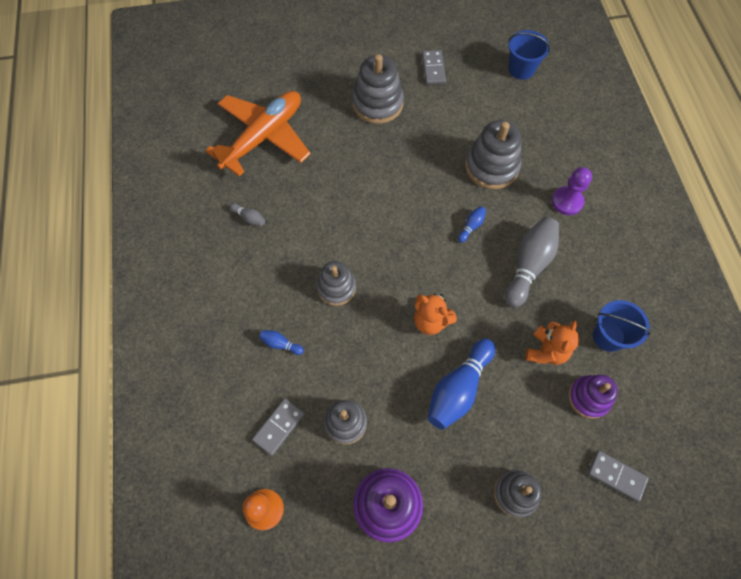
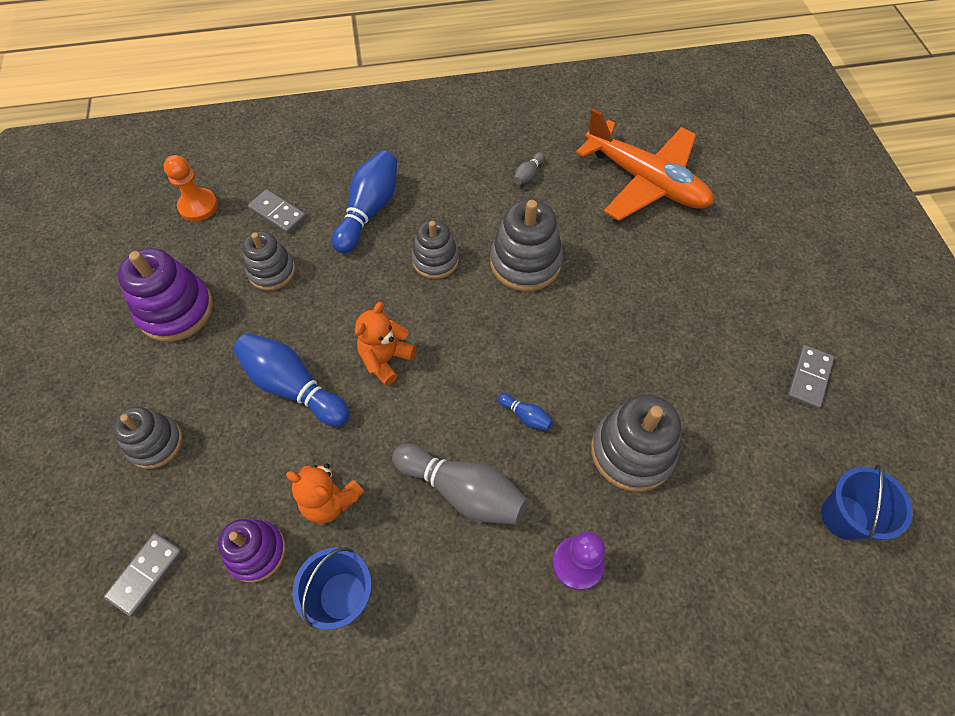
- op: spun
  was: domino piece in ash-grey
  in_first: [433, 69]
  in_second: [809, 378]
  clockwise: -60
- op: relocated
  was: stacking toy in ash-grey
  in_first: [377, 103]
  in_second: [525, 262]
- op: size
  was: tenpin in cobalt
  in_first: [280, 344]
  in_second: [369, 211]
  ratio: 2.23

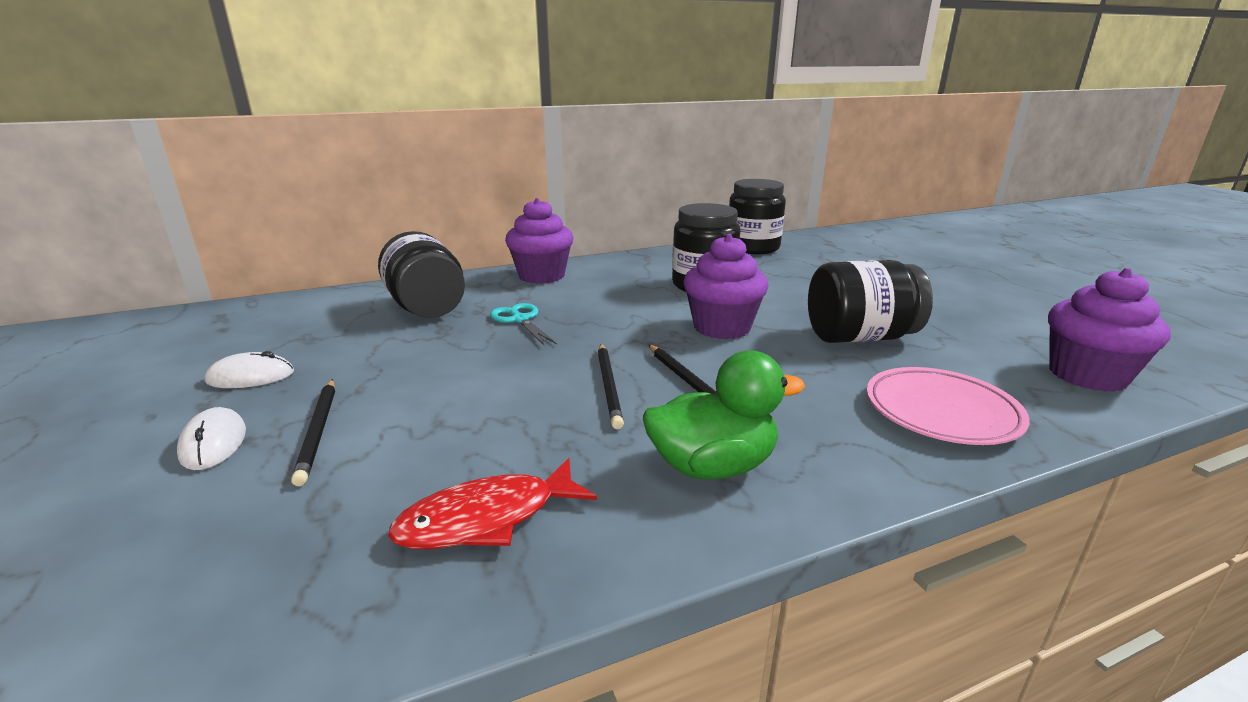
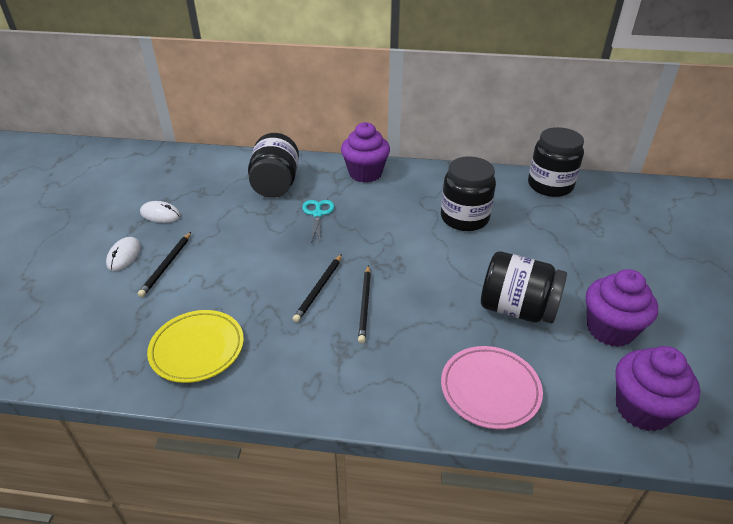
- op: relocated
  was: fairy cake in violet
  in_first: [722, 327]
  in_second: [610, 329]
- op: missing
  was: duck in green
  in_first: [712, 466]
- op: exchanged
  was: fish in red
  now: plate in golden
  in_first: [487, 518]
  in_second: [197, 349]

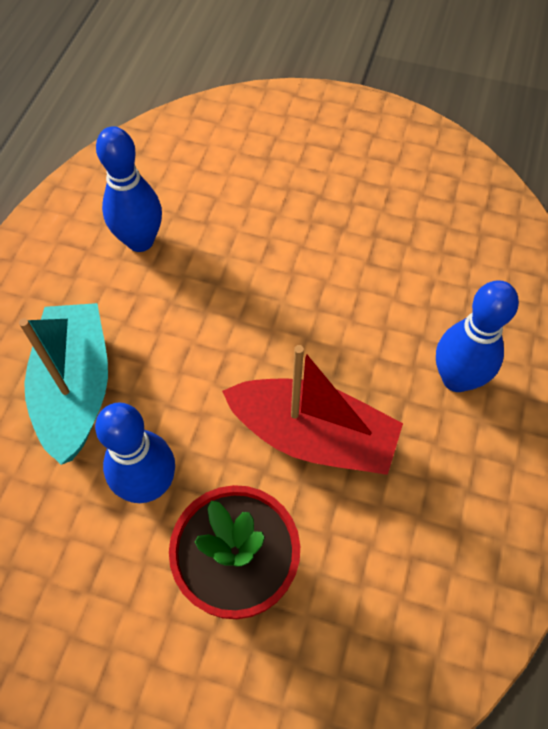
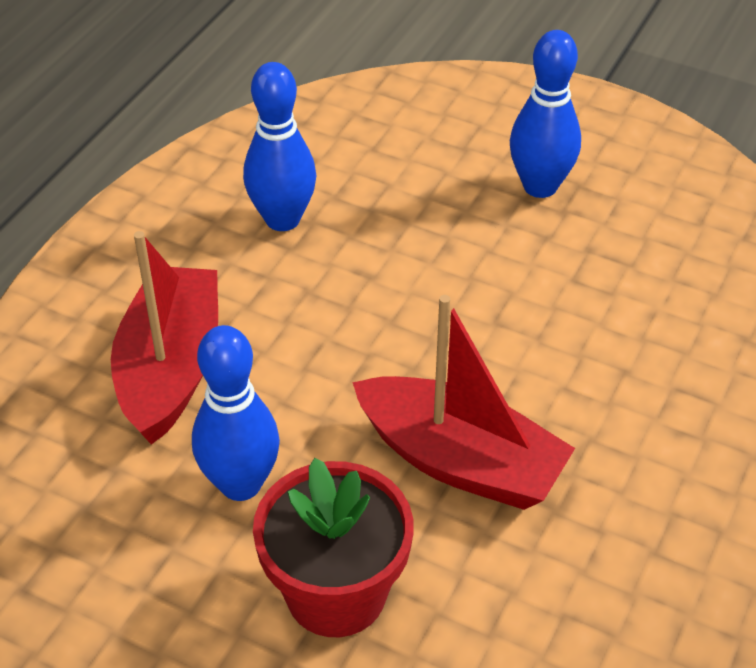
- op: relocated
  was: tenpin in cobalt
  in_first: [456, 379]
  in_second: [540, 186]
- op: colour
  was: sailboat in turquoise
  now: sailboat in red
  in_first: [76, 388]
  in_second: [171, 368]

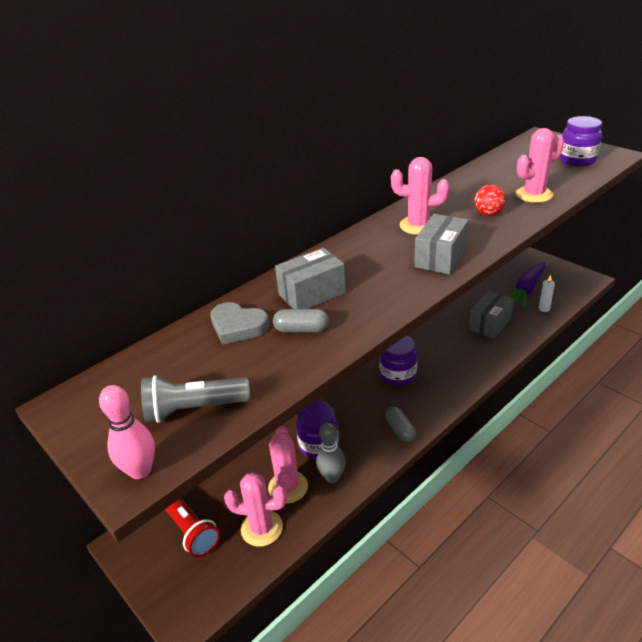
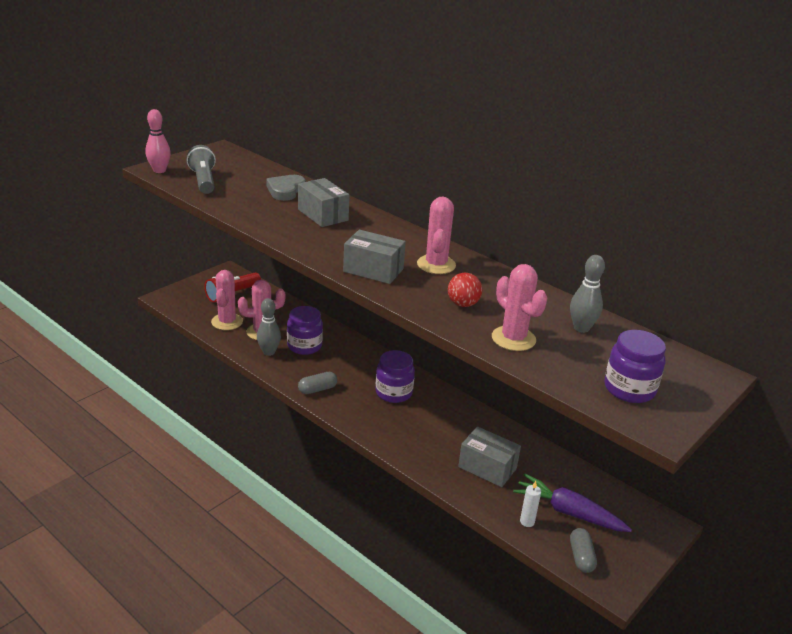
- op: relocated
  was: pill shape in ash-grey
  in_first: [301, 329]
  in_second: [581, 557]
- op: appeared
  now: tenpin in ash-grey
  in_second: [581, 328]

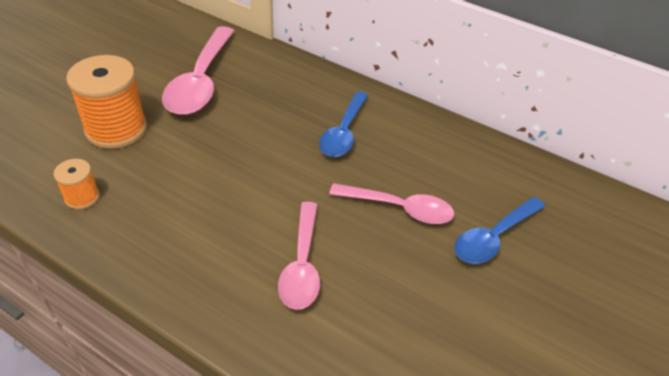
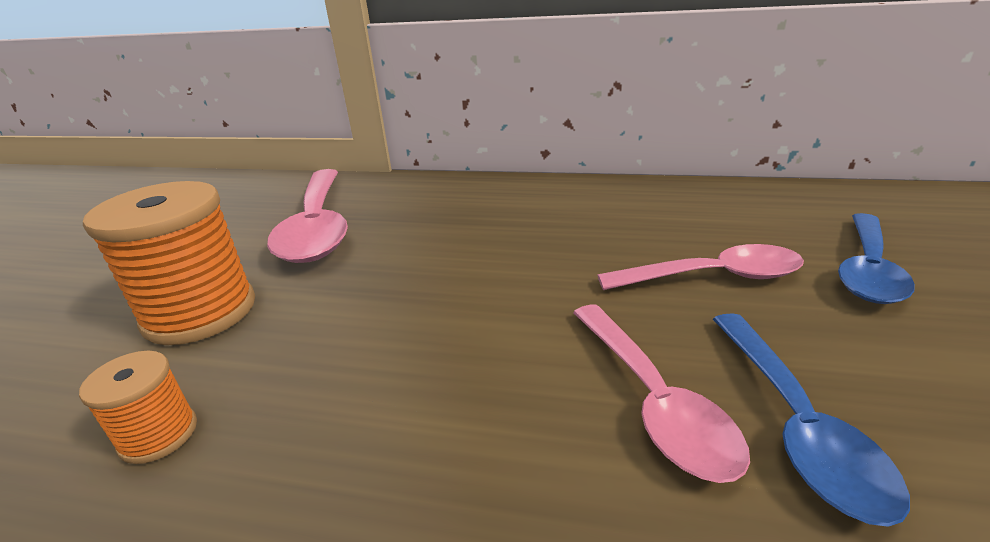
- op: relocated
  was: tablespoon in cobalt
  in_first: [343, 132]
  in_second: [795, 424]

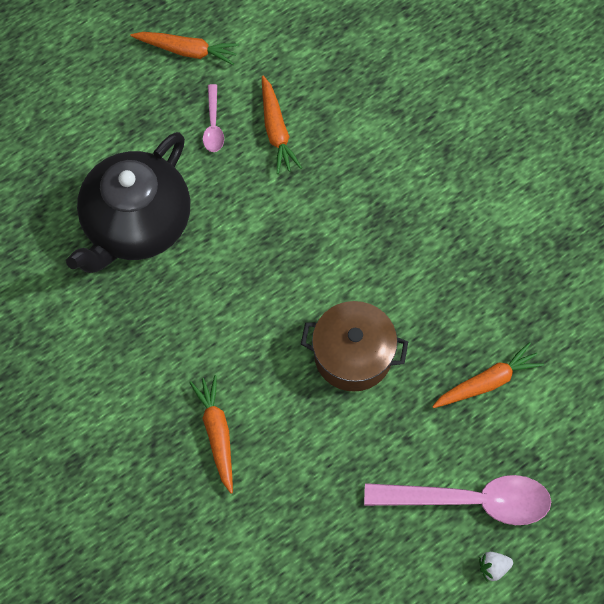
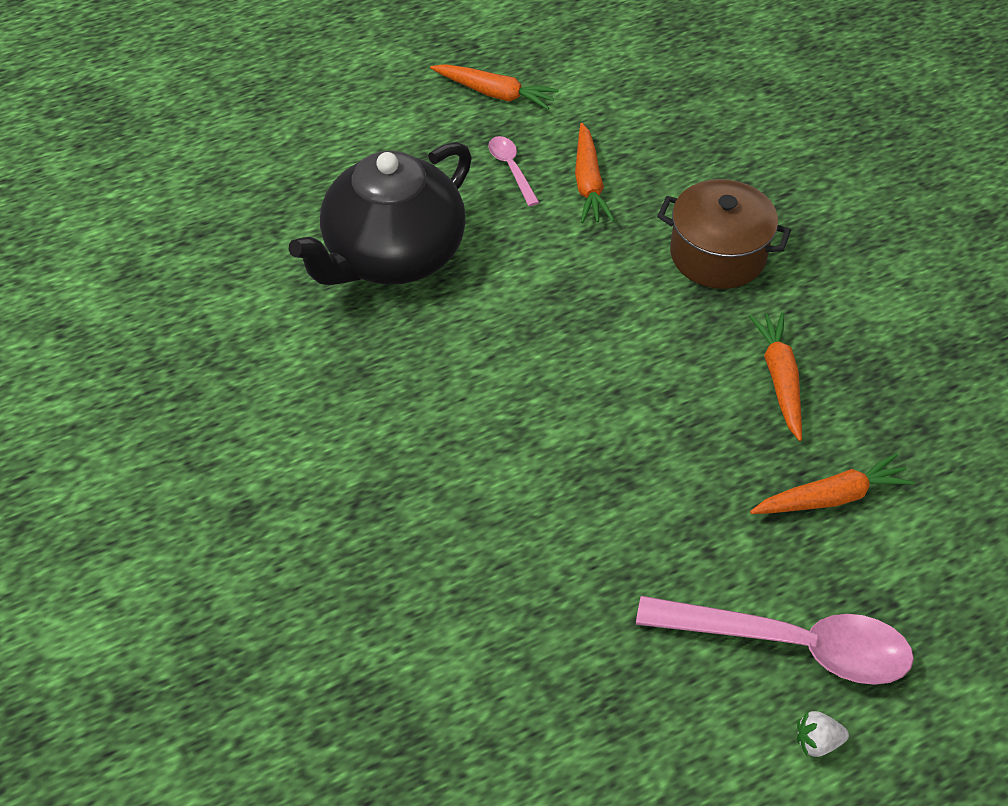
- op: spun
  was: tablespoon in rose-pink
  in_first: [213, 125]
  in_second: [511, 168]
  clockwise: 150
- op: relocated
  was: pot in russet
  in_first: [353, 355]
  in_second: [717, 254]
- op: relocated
  was: carrot in bright orange
  in_first: [217, 434]
  in_second: [780, 379]

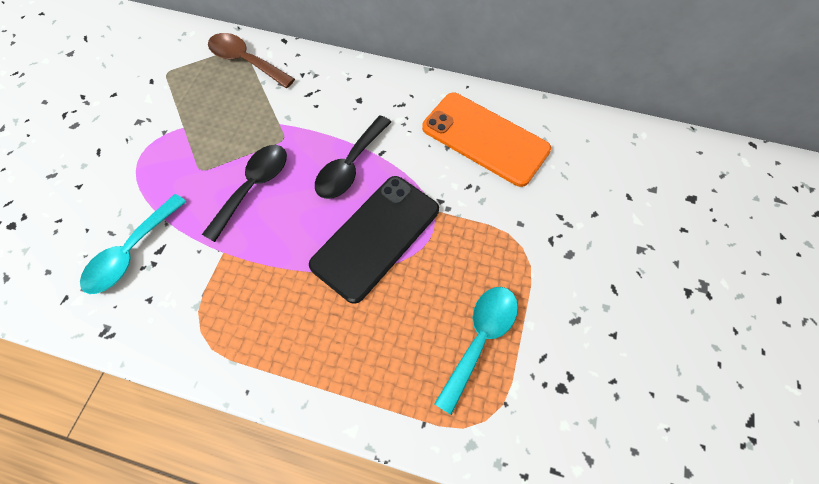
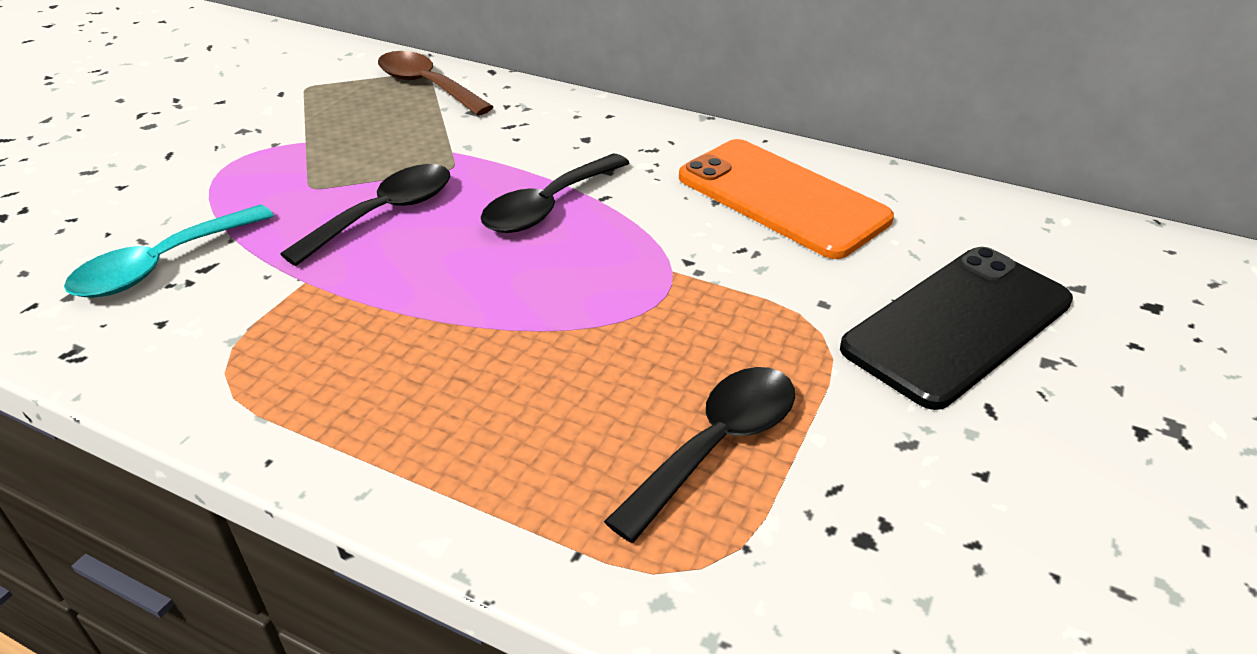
- op: relocated
  was: mobile phone in ebony
  in_first: [376, 237]
  in_second: [957, 325]
- op: colour
  was: tablespoon in turquoise
  now: tablespoon in ebony
  in_first: [480, 339]
  in_second: [717, 446]

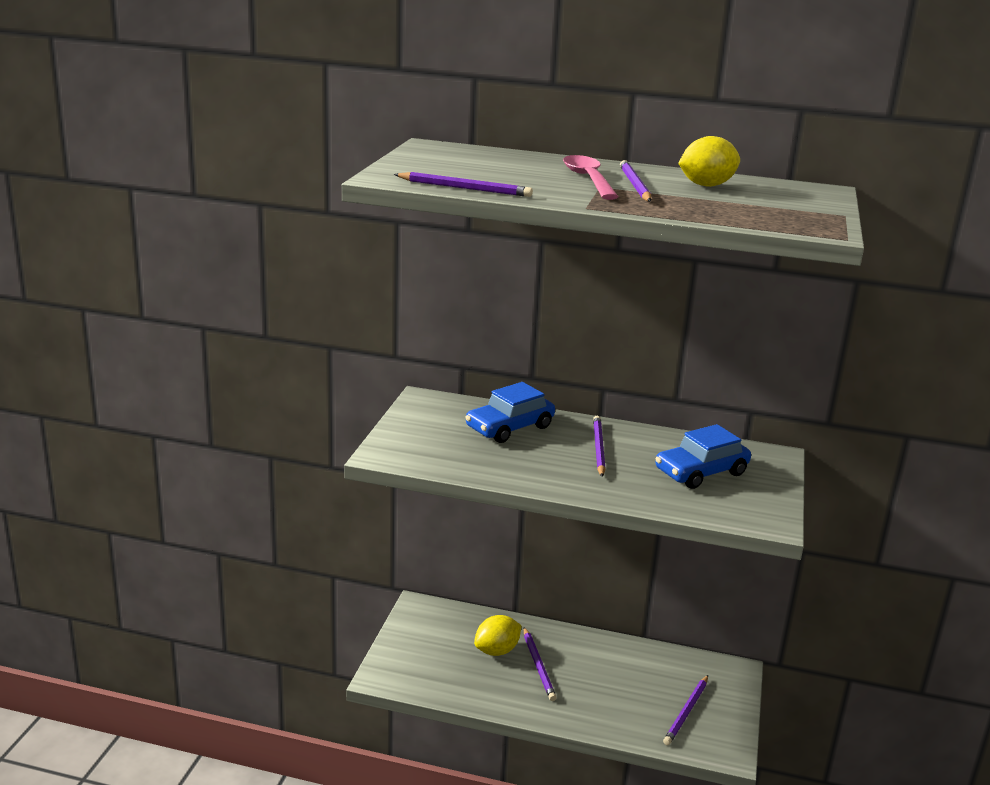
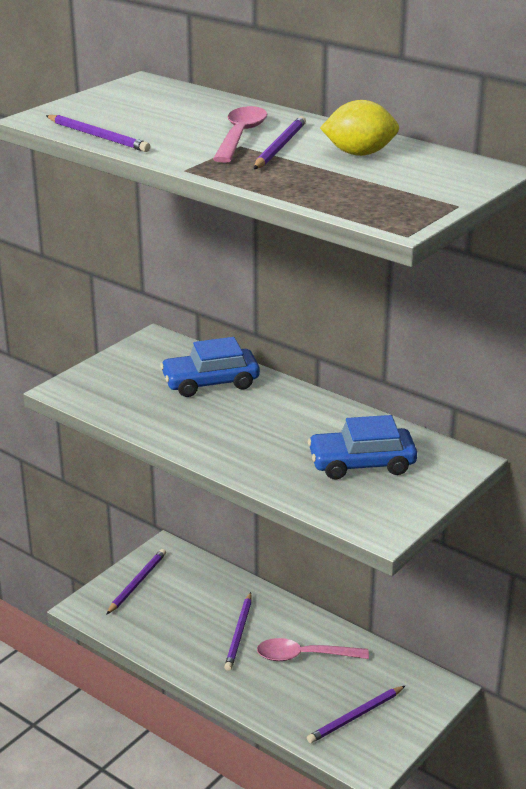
- op: relocated
  was: wooden pencil in violet
  in_first: [598, 448]
  in_second: [137, 583]
- op: missing
  was: lemon in golden
  in_first: [497, 651]
- op: appeared
  now: tablespoon in rose-pink
  in_second: [304, 656]

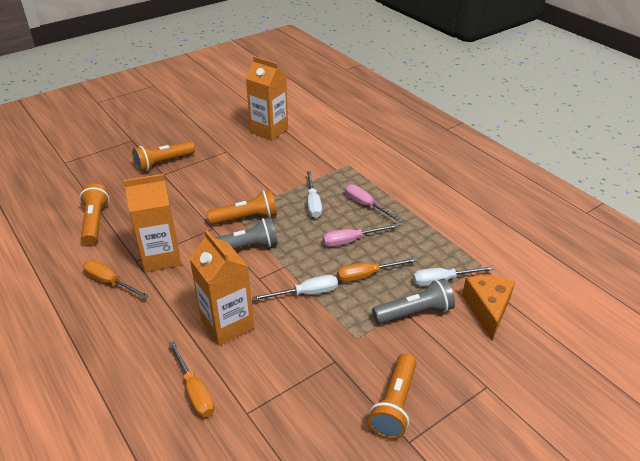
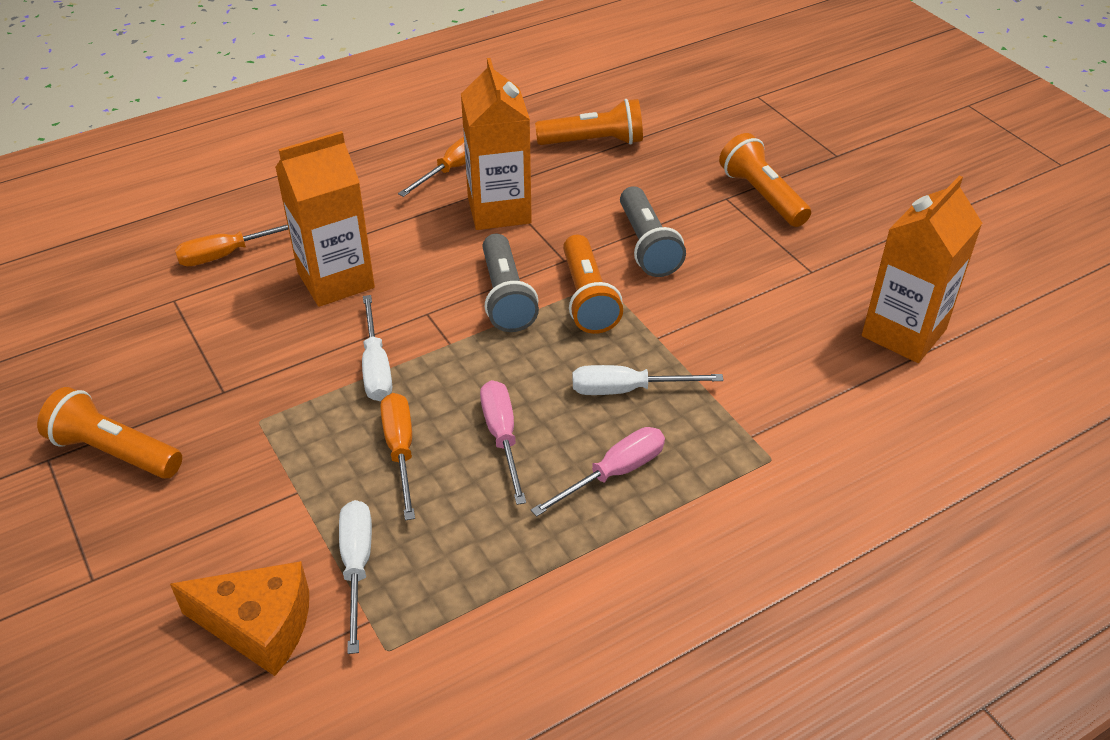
- op: relocated
  was: pocket torch in ash-grey
  in_first: [415, 312]
  in_second: [647, 246]

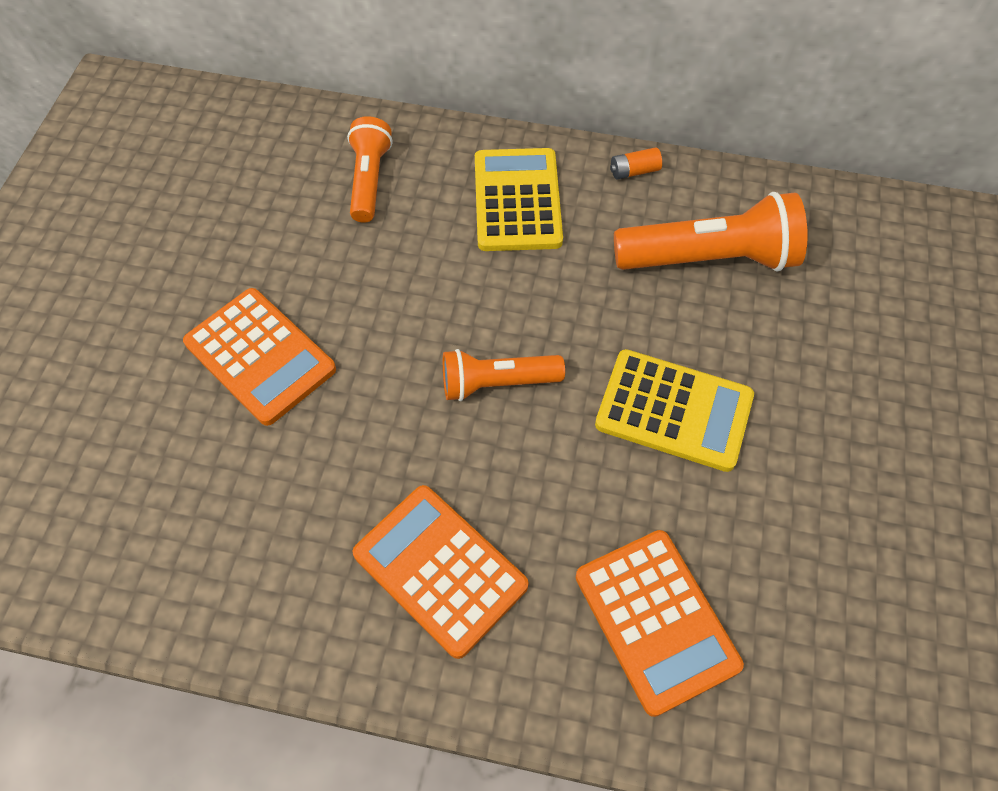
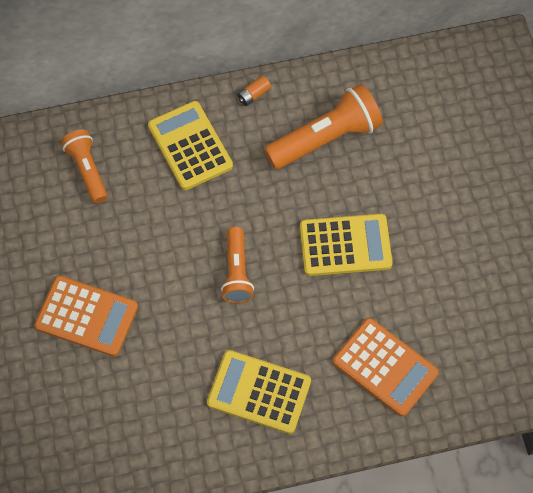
- op: spun
  was: pocket torch in bright orange
  in_first: [496, 383]
  in_second: [237, 272]
  clockwise: -60
- op: colour
  was: pocket calculator in bright orange
  now: pocket calculator in golden
  in_first: [440, 569]
  in_second: [259, 392]

